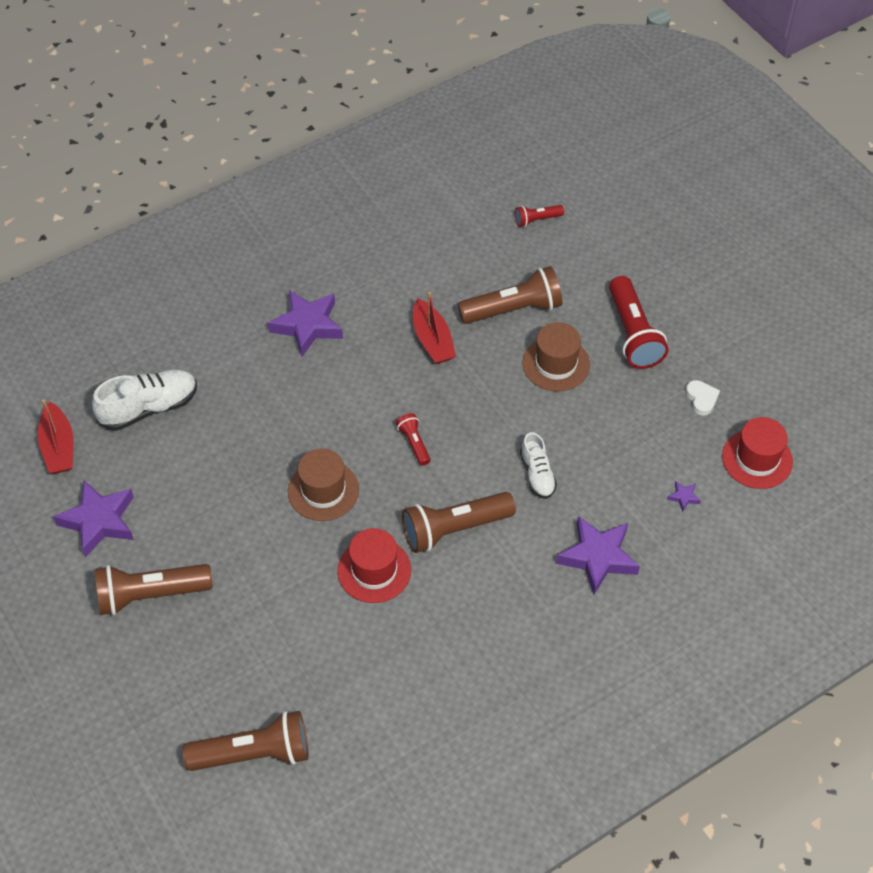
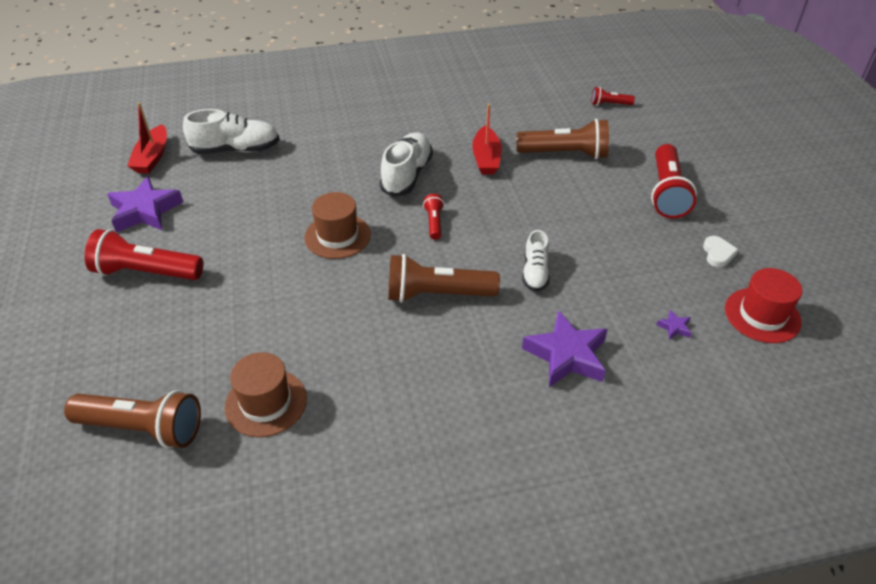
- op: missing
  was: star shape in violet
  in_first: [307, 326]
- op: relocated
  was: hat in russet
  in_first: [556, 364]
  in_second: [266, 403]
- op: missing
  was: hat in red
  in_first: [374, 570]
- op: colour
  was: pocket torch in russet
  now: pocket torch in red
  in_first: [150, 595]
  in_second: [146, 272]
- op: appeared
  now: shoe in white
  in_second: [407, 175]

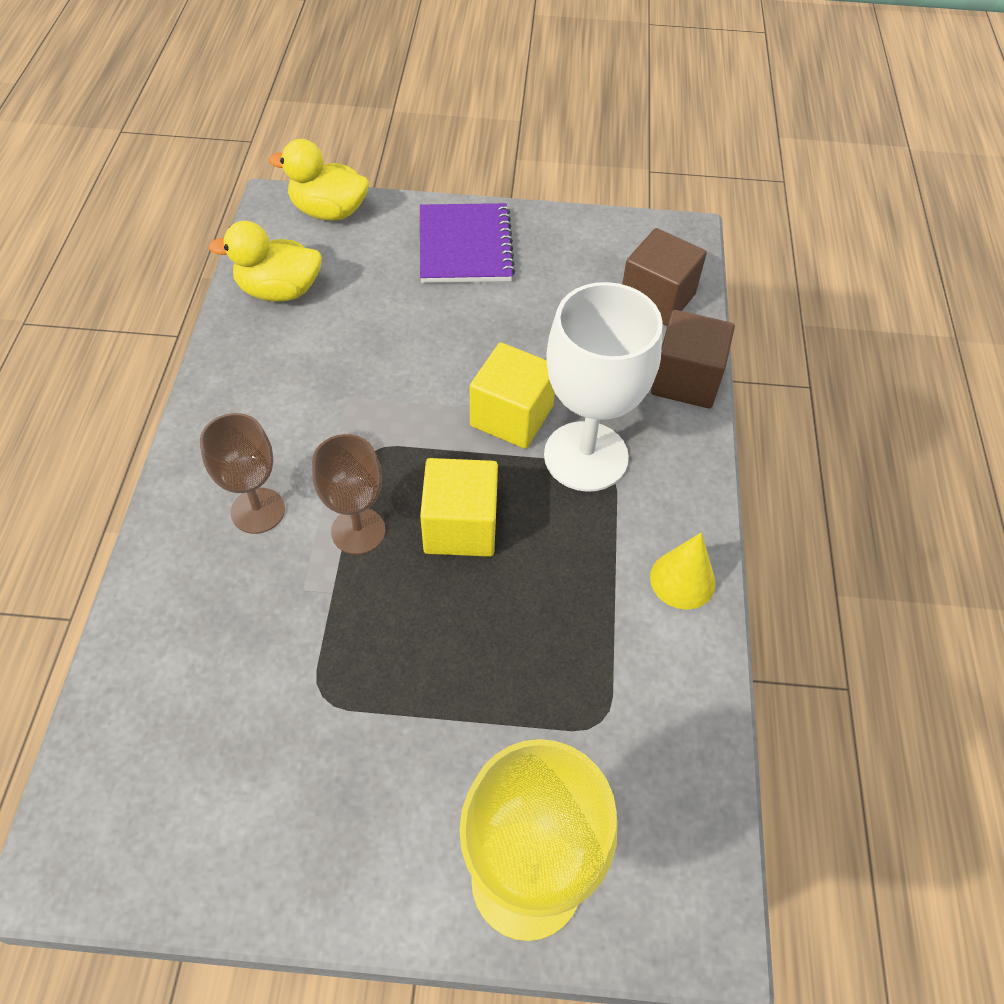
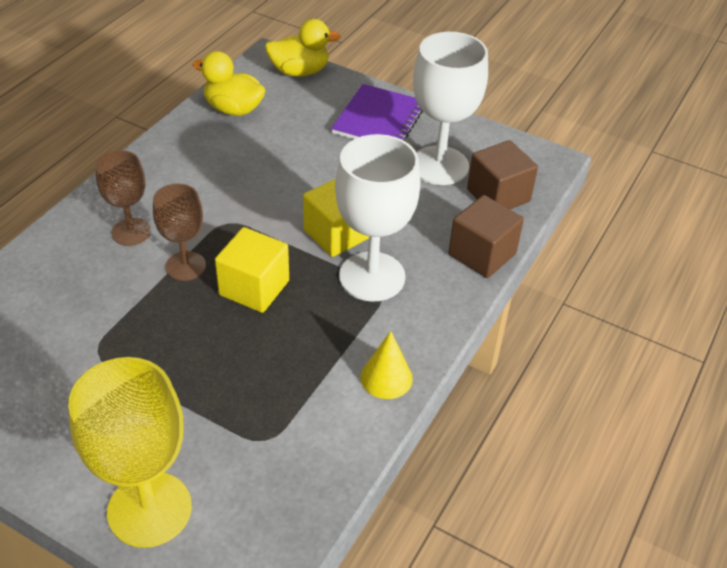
- op: spun
  was: duck in golden
  in_first: [329, 211]
  in_second: [299, 71]
  clockwise: 135
- op: appeared
  now: goblet in white
  in_second: [439, 165]

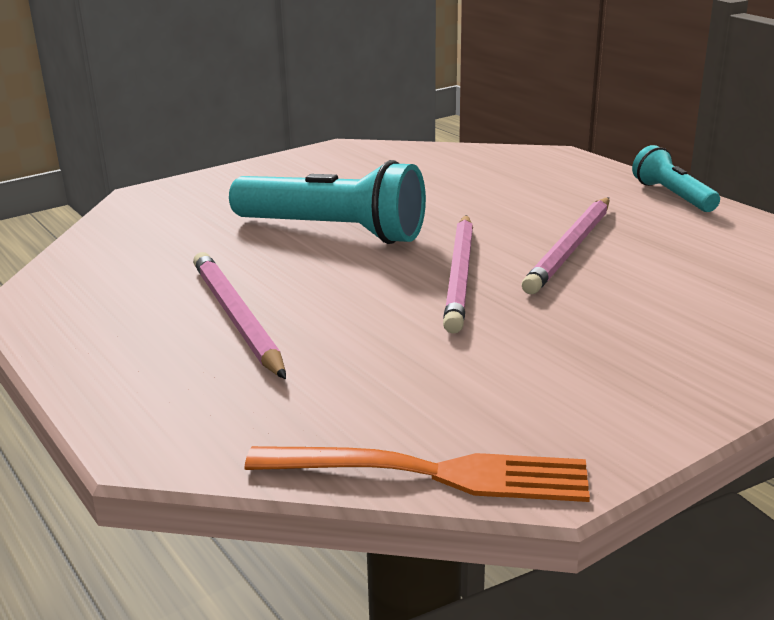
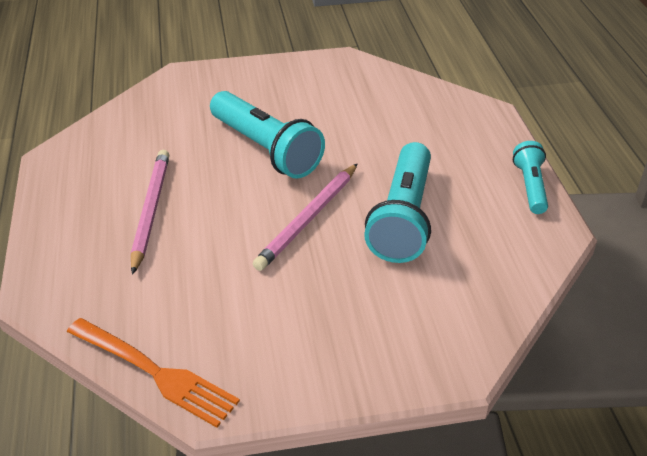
- op: exchanged
  was: wooden pencil in rose-pink
  now: pocket torch in turquoise
  in_first: [571, 248]
  in_second: [403, 217]

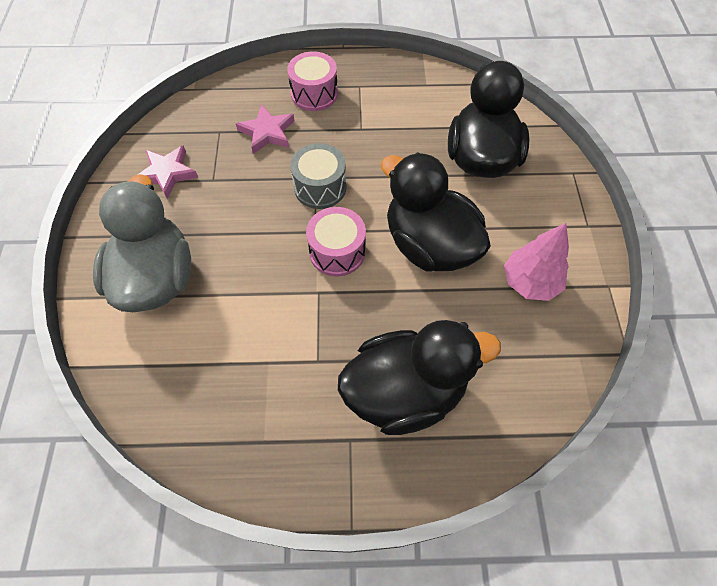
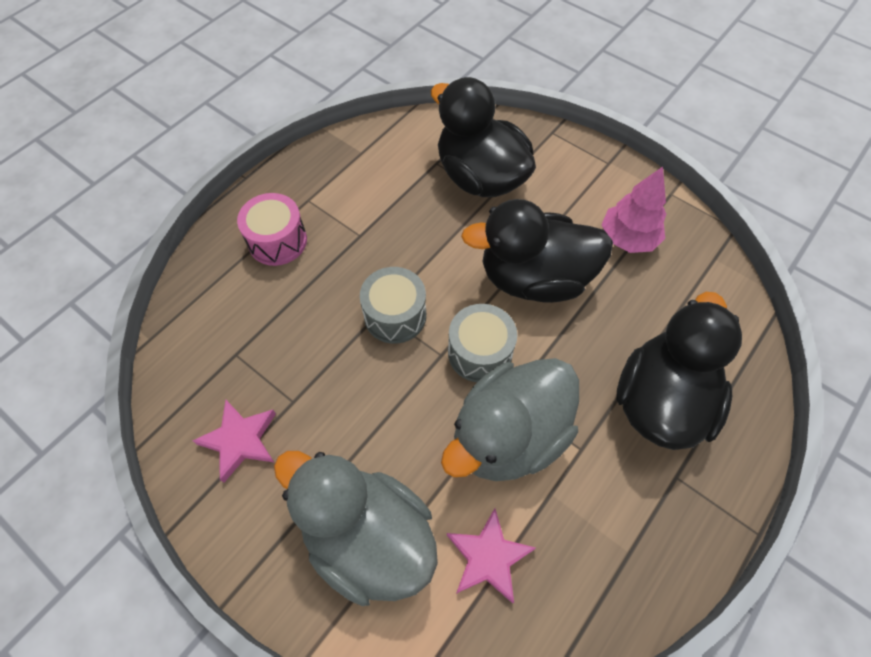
- op: relocated
  was: star shape in rose-pink
  in_first: [267, 132]
  in_second: [488, 557]
- op: colour
  was: snare drum in rose-pink
  now: snare drum in ash-grey
  in_first: [337, 252]
  in_second: [480, 352]
- op: appeared
  now: duck in ash-grey
  in_second: [508, 436]

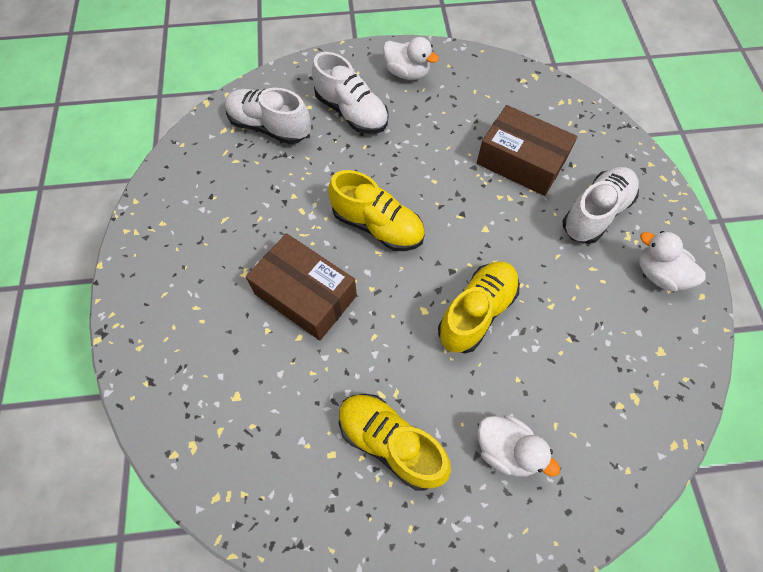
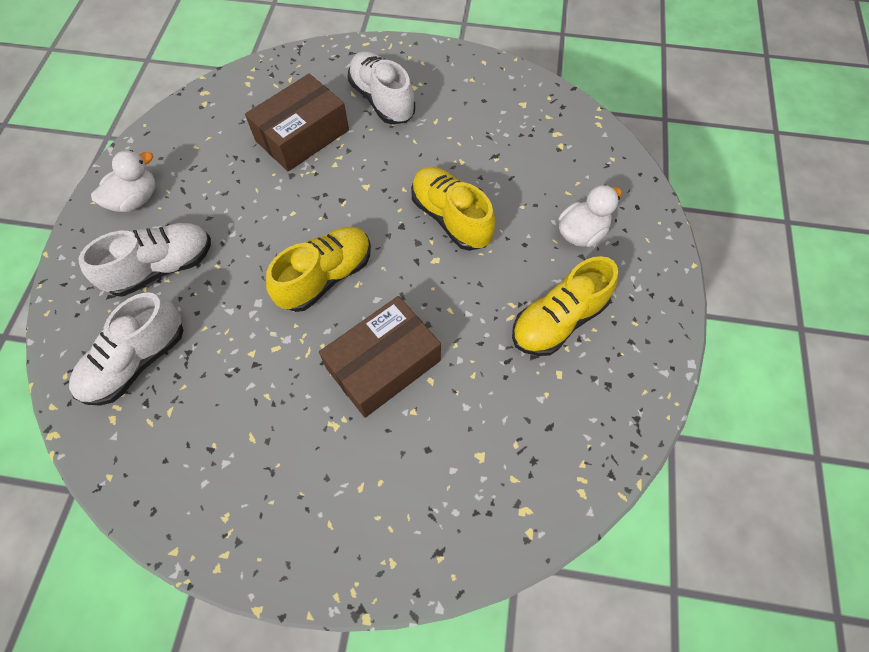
- op: missing
  was: duck in white
  in_first: [659, 274]

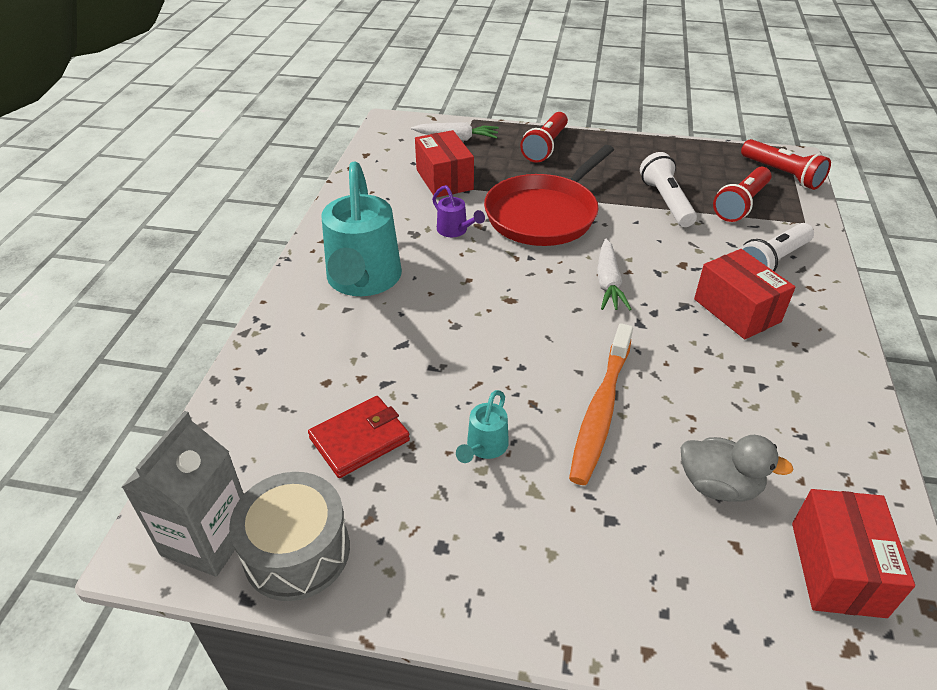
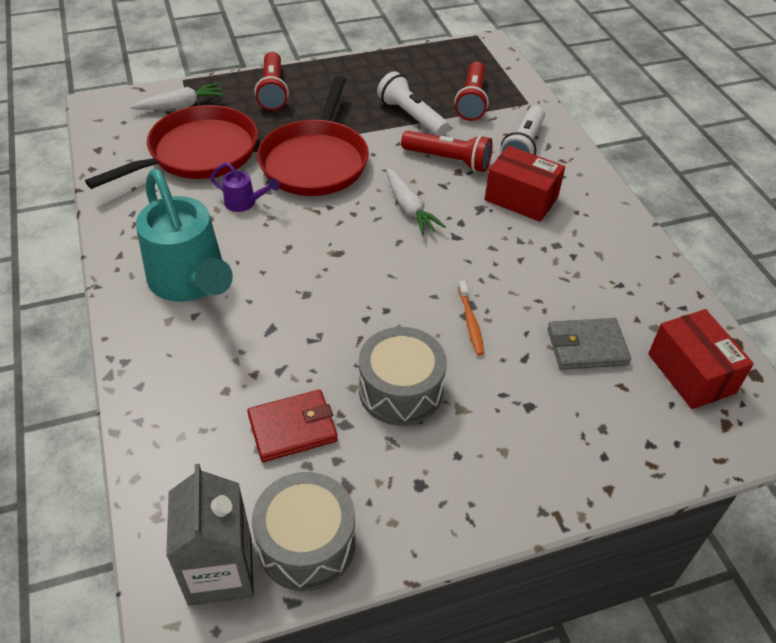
- op: exchanged
  was: box in red
  now: frying pan in red
  in_first: [444, 179]
  in_second: [198, 153]
- op: relocated
  was: pocket torch in red
  in_first: [782, 174]
  in_second: [448, 160]
- op: size
  was: tooth brush in bright orange
  in_first: [601, 410]
  in_second: [470, 322]
  ratio: 0.51
- op: exchanged
  was: sprinkling can in turquoise
  now: snare drum in ash-grey
  in_first: [484, 447]
  in_second: [400, 390]
- op: spun
  was: card wallet in red
  in_first: [359, 439]
  in_second: [292, 428]
  clockwise: 45
- op: exchanged
  was: duck in ash-grey
  now: card wallet in ash-grey
  in_first: [719, 486]
  in_second: [587, 347]

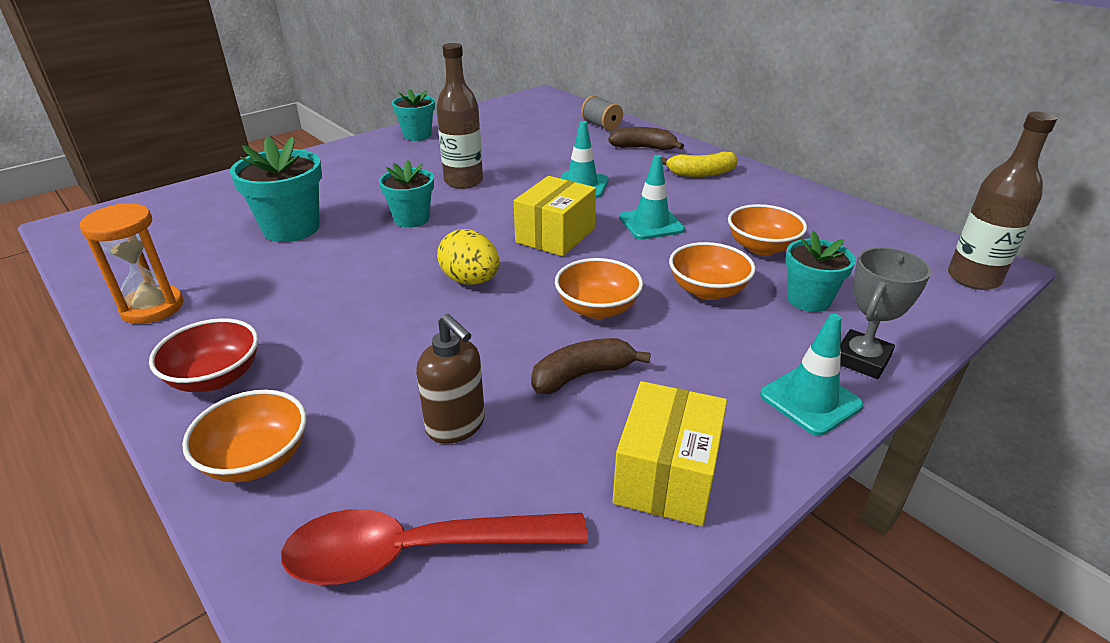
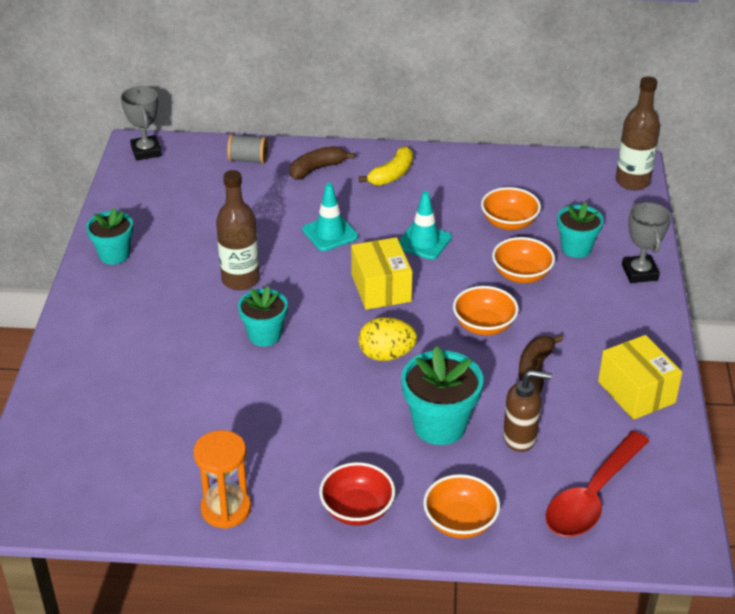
- op: relocated
  was: plant pot in turquoise
  in_first: [291, 228]
  in_second: [439, 425]
- op: missing
  was: safety cone in turquoise
  in_first: [810, 400]
- op: appeared
  now: trophy in ash-grey
  in_second: [146, 151]

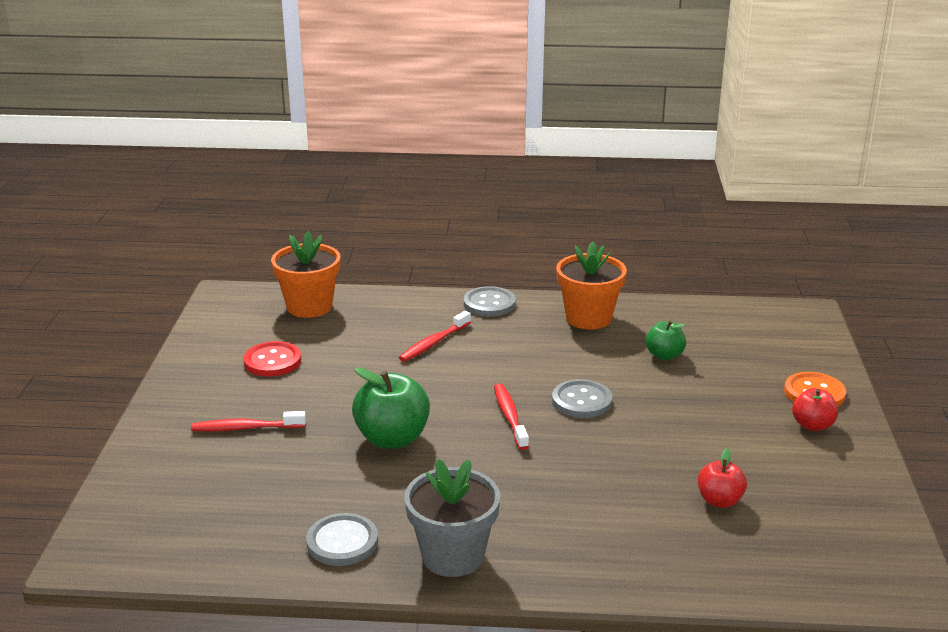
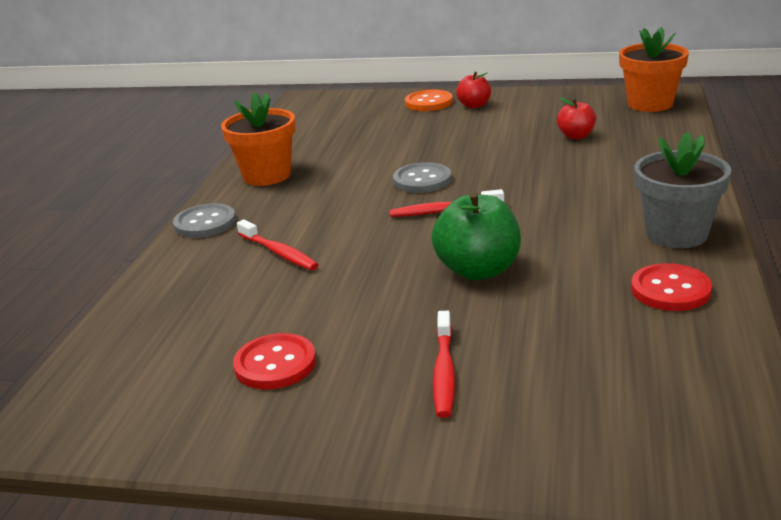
- op: relocated
  was: plant pot in bright orange
  in_first: [309, 307]
  in_second: [650, 104]
- op: missing
  was: toy apple in green
  in_first: [664, 355]
- op: colour
  was: sewing button in ash-grey
  now: sewing button in red
  in_first: [342, 542]
  in_second: [670, 290]

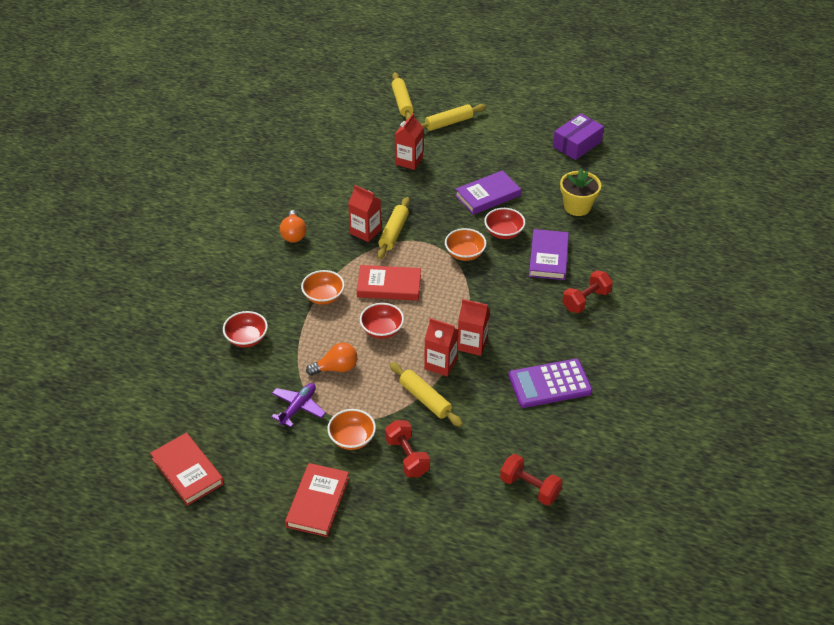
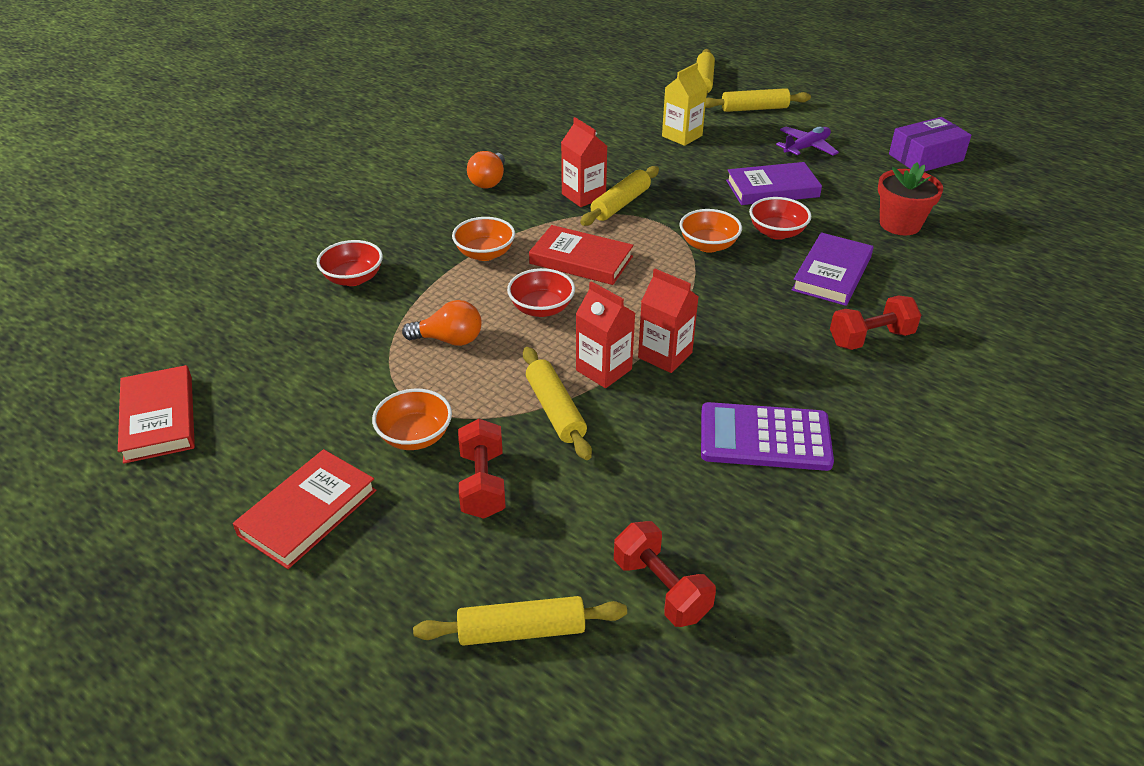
- op: colour
  was: milk carton in red
  now: milk carton in golden
  in_first: [409, 161]
  in_second: [682, 136]
- op: colour
  was: plant pot in golden
  now: plant pot in red
  in_first: [577, 207]
  in_second: [900, 224]
- op: relocated
  was: aeroplane in violet
  in_first: [298, 407]
  in_second: [806, 147]
- op: appeared
  now: pastry roller in golden
  in_second: [521, 630]

